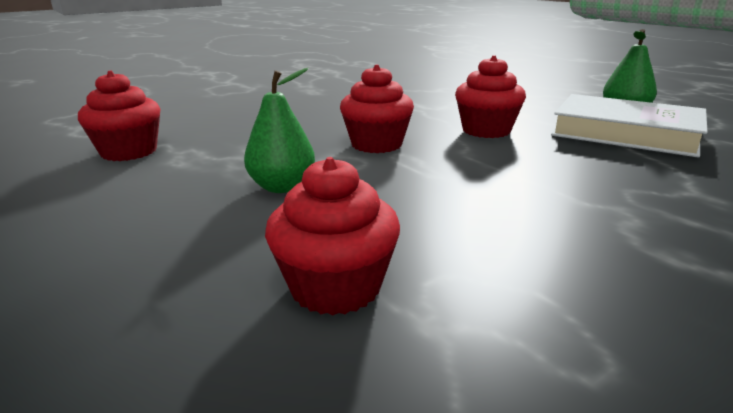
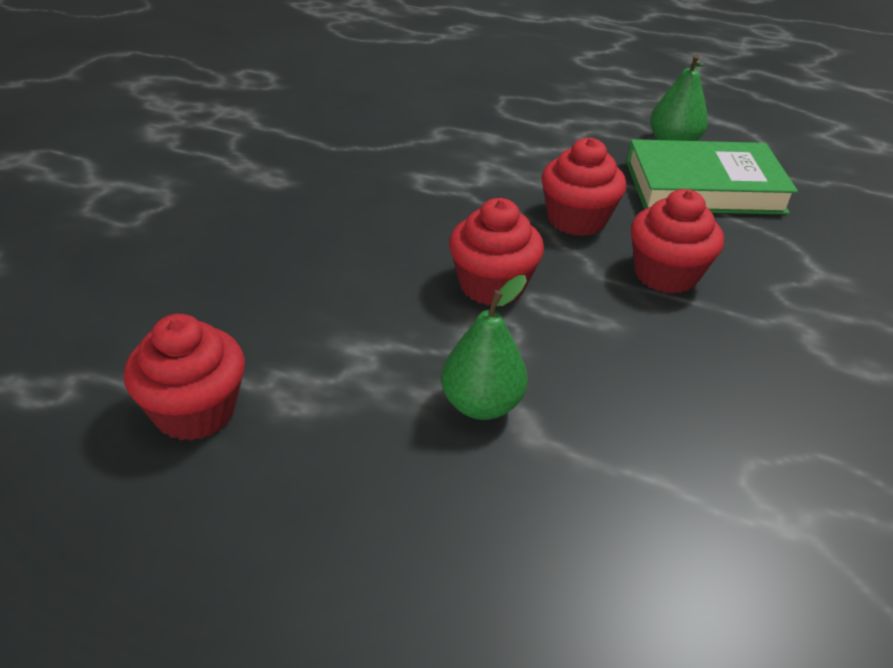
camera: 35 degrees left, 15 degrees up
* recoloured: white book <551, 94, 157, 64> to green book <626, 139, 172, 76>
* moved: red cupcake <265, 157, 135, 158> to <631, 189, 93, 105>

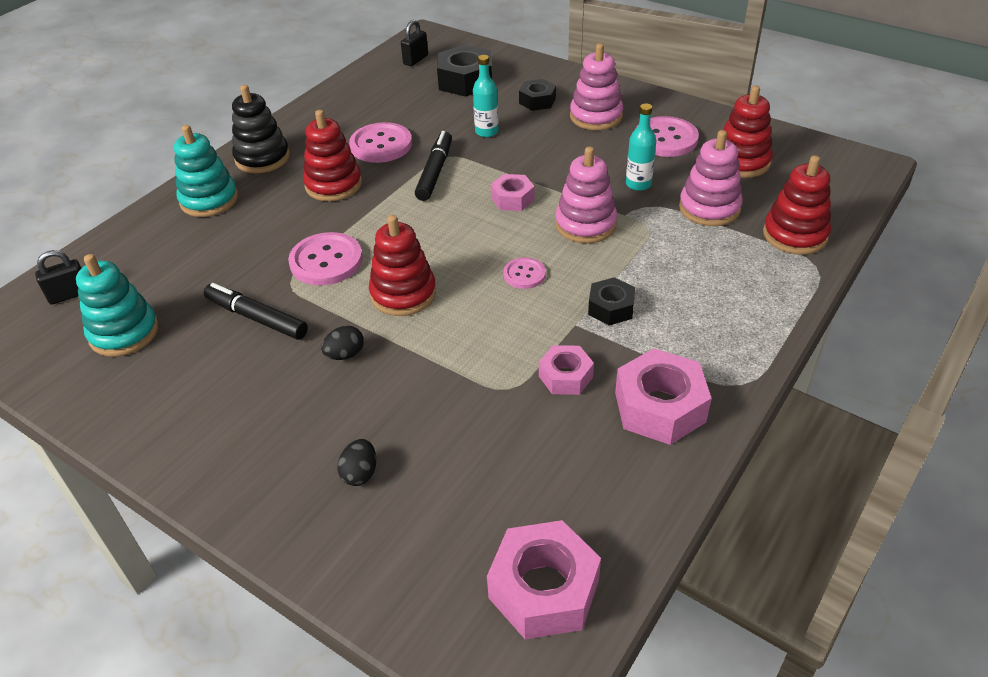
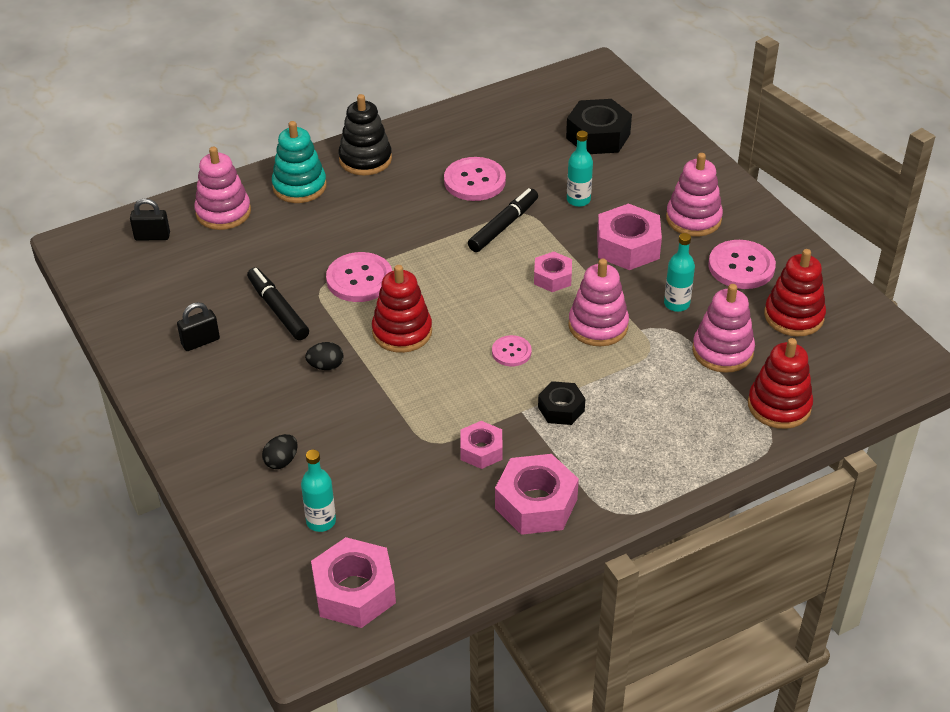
camera: 25 degrees right, 0 degrees up
* moved: black padlock <401, 20, 27, 46> to <177, 302, 43, 49>
* added: pink stacking toy <194, 147, 57, 83>
* added: turquoise bottle <301, 450, 35, 82>
* added: pink nut <597, 203, 65, 67>
* removed: turquoise stacking toy <76, 254, 83, 103>
* removed: red stacking toy <303, 110, 59, 91>
* removed: black nut <519, 79, 37, 32>

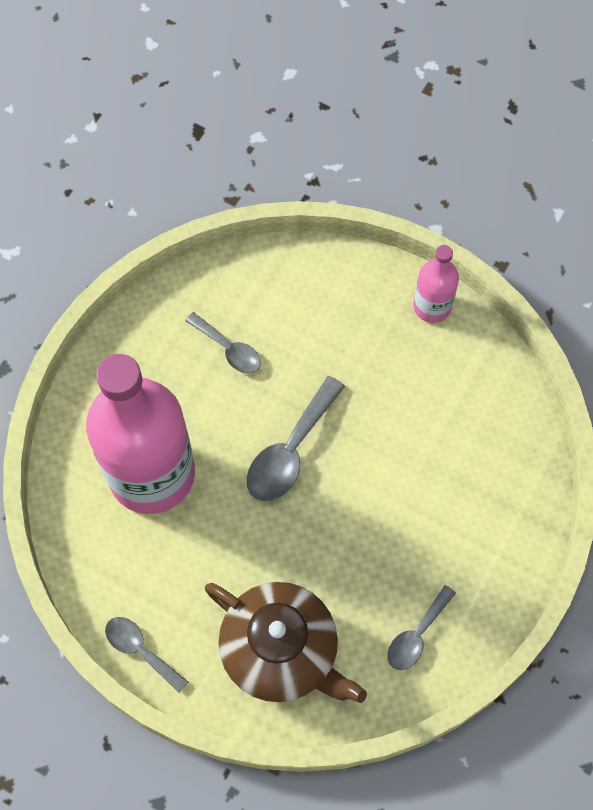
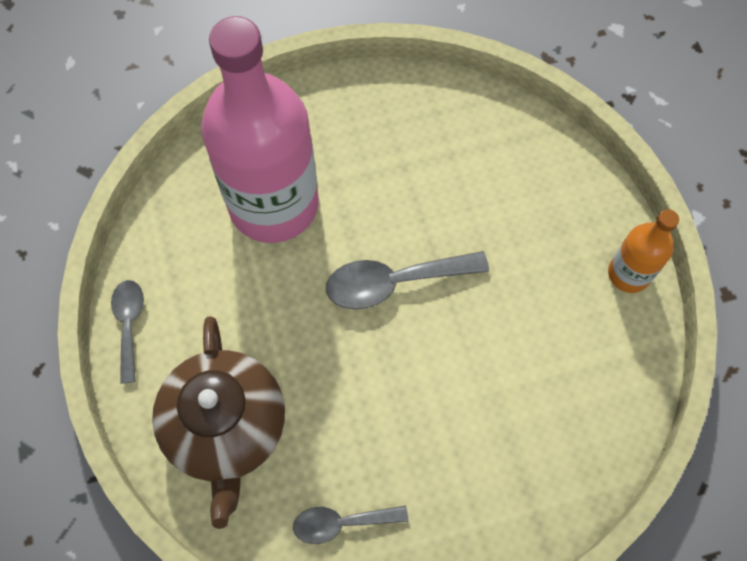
camera: 45 degrees right, 0 degrees up
* recoloured: pink bottle <413, 245, 46, 78> to orange bottle <608, 209, 71, 84>
* removed: grey spoon <185, 312, 76, 62>

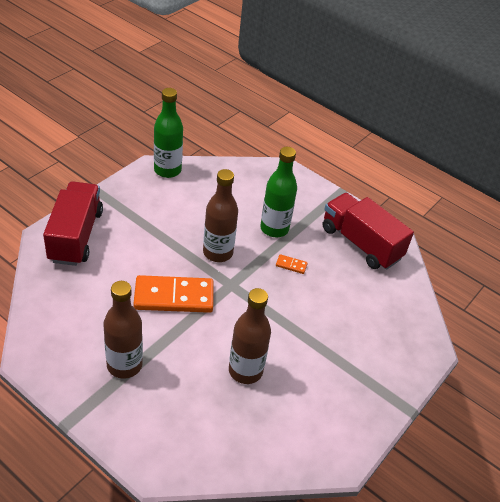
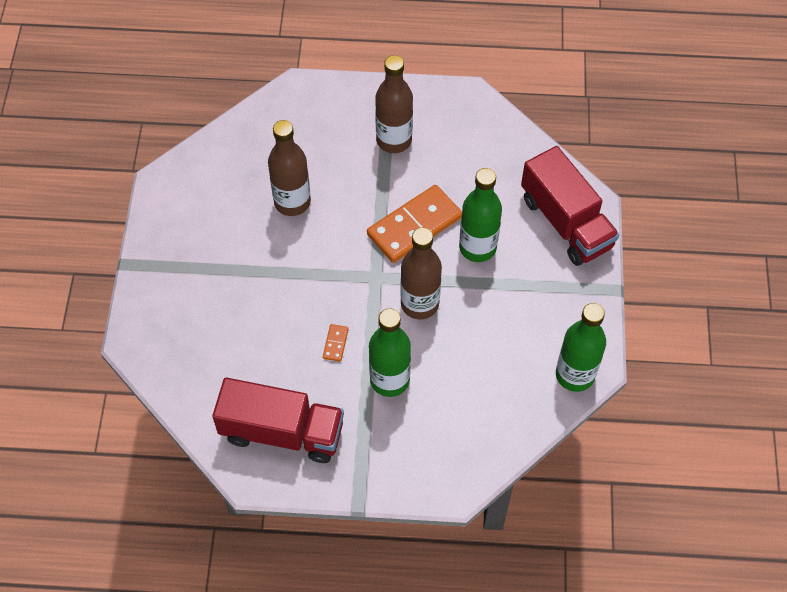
camera: 150 degrees right, 15 degrees up
* turned: orange domino <276, 254, 32, 20> = <323, 324, 26, 38> 60 degrees counterclockwise
* added: green bottle <459, 168, 43, 94>

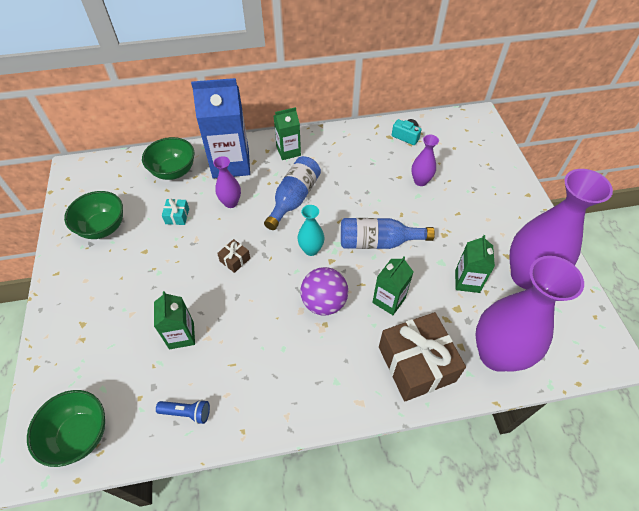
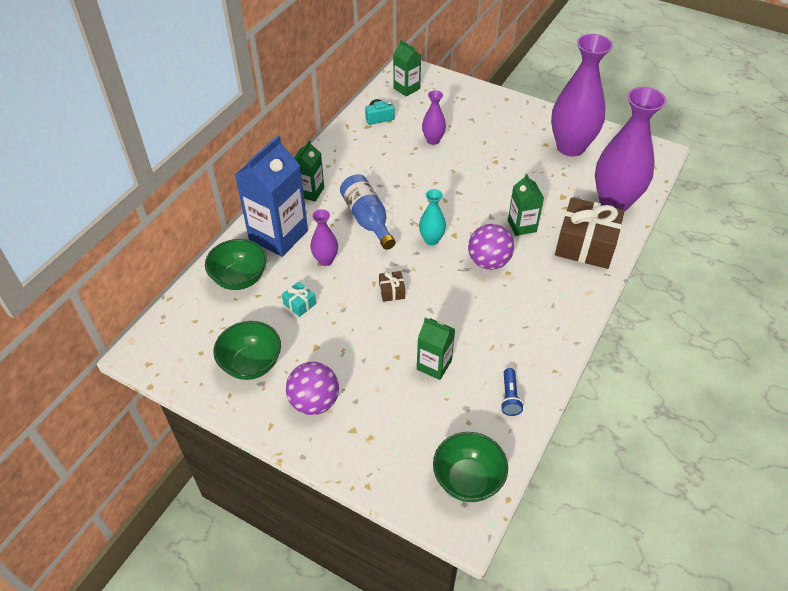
camera: 50 degrees left, 5 degrees down
* added: purple ball <286, 362, 53, 53>
* moved: green carton <455, 235, 40, 58> to <393, 40, 28, 57>
* turned: blue flashlight <156, 400, 54, 24> = <500, 368, 24, 48> 135 degrees clockwise
* removed: blue bottle <341, 218, 94, 31>

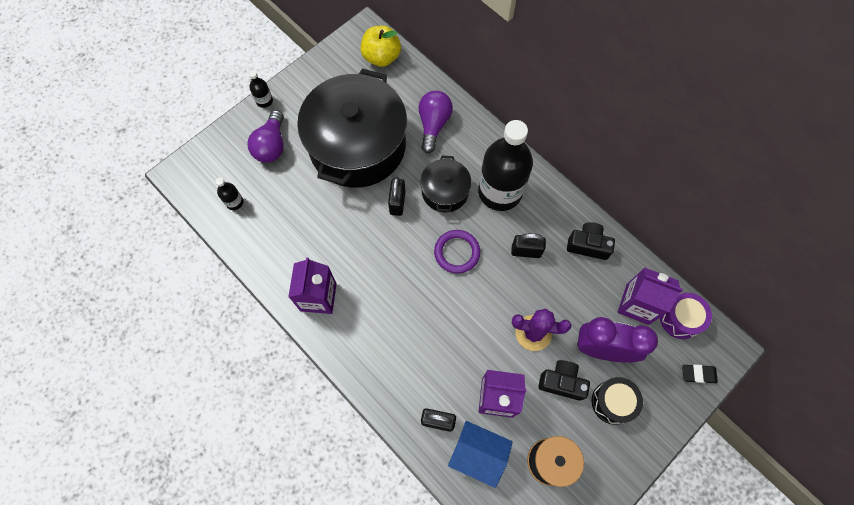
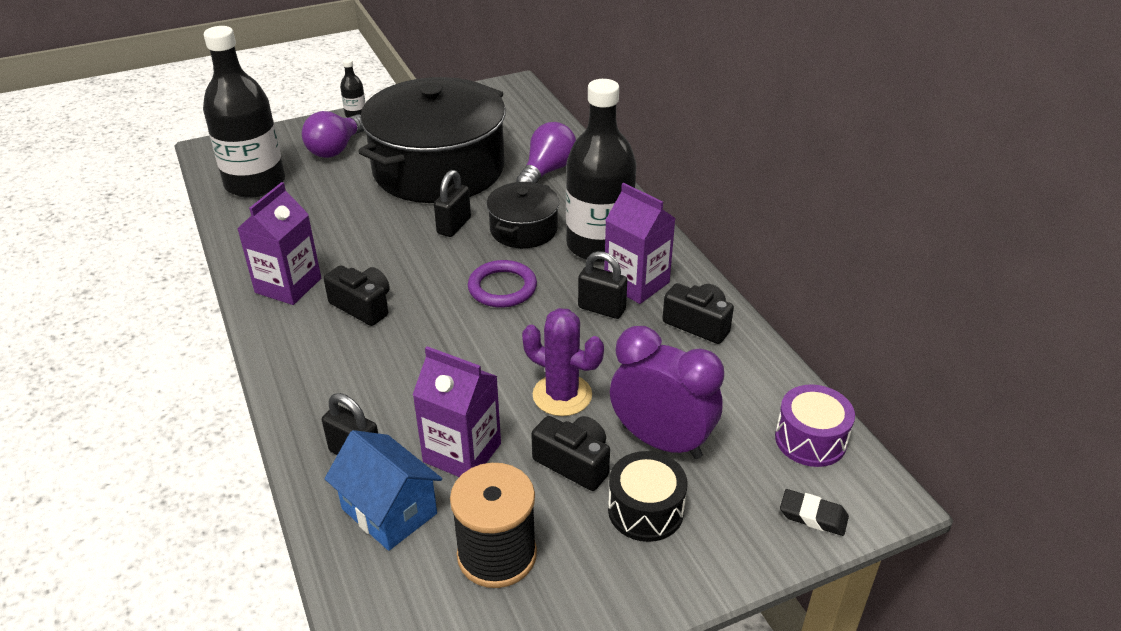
camera: 20 degrees right, 30 degrees down
* resized: black bottle <215, 178, 28, 32> = <203, 26, 82, 172> x2.48
* added: black camera <323, 265, 67, 61>
* moved: purple carton <618, 267, 65, 58> to <604, 183, 72, 121>
* removed: yellow apple <360, 25, 41, 42>

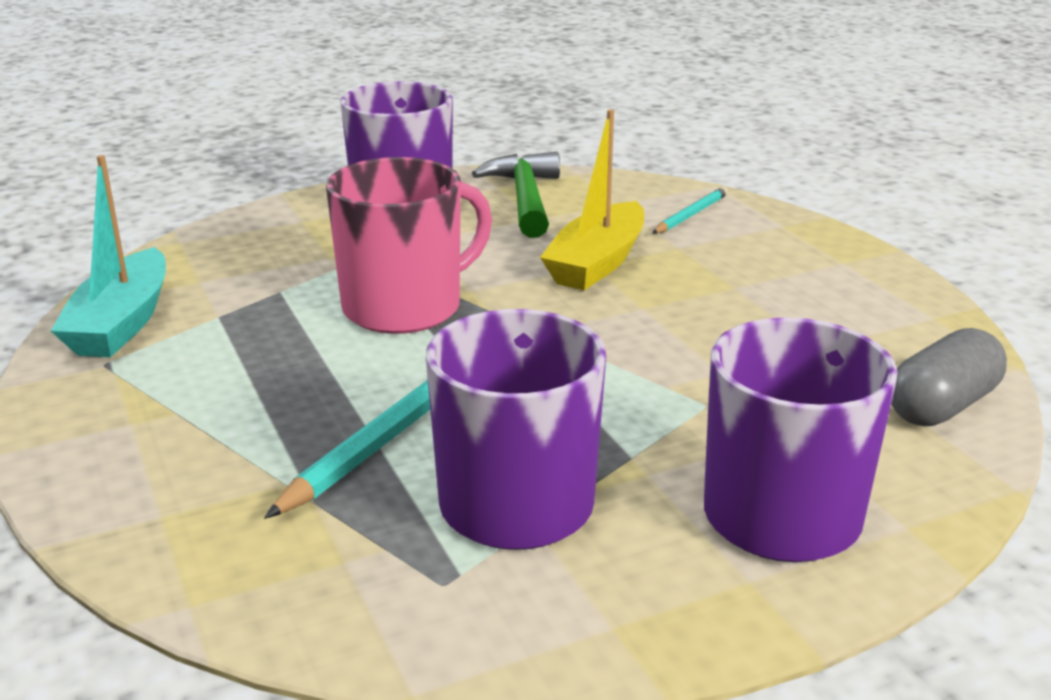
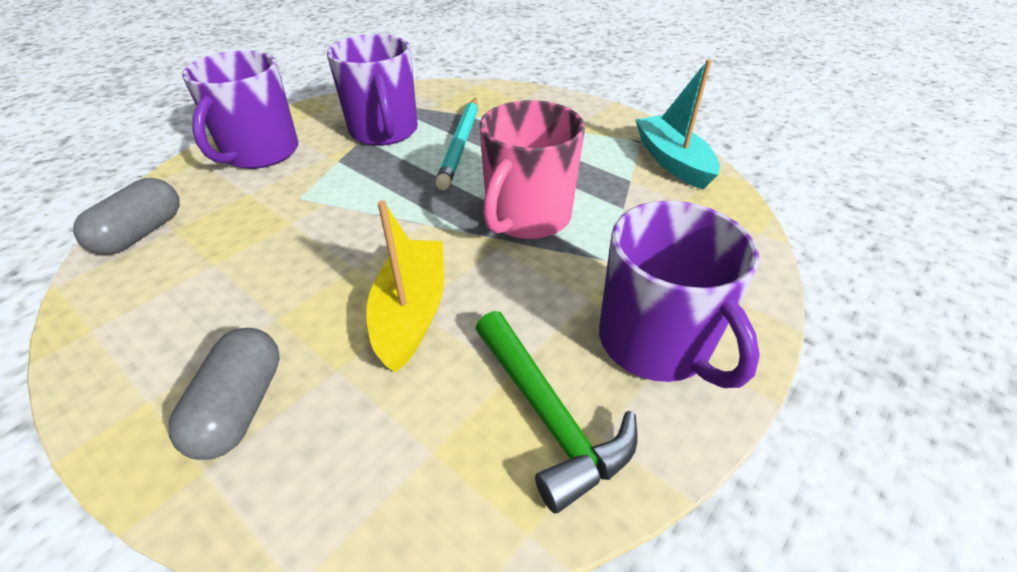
camera: 155 degrees right, 15 degrees up
* added: grey capsule <169, 328, 111, 132>
* removed: turquoise pencil <652, 187, 77, 47>

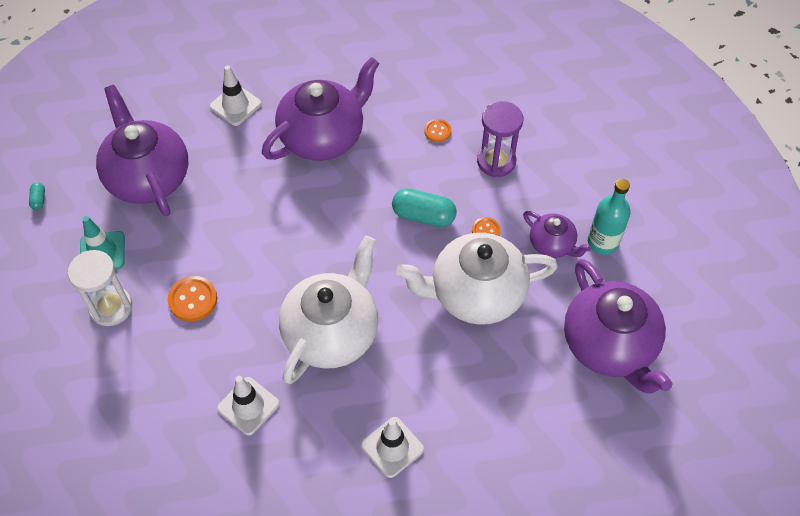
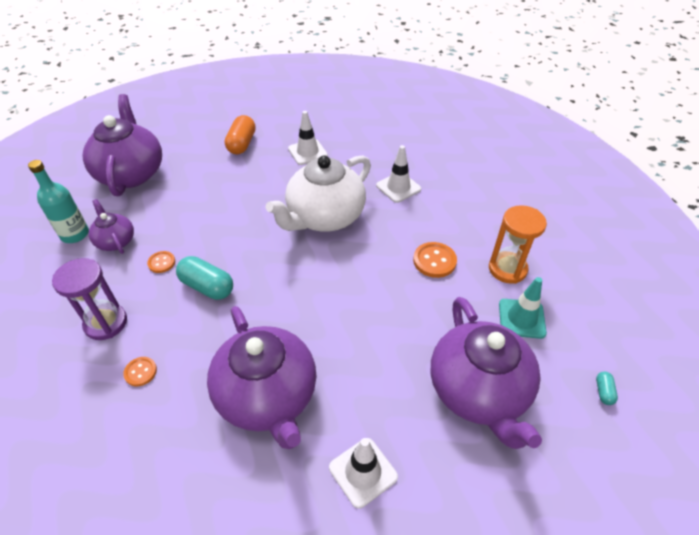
camera: 165 degrees left, 10 degrees down
* turned: purple teapot <262, 57, 118, 104> = <207, 306, 109, 143> 90 degrees counterclockwise
* added: orange capsule <225, 115, 31, 39>
* recoloured: white hourglass <68, 250, 64, 76> to orange hourglass <489, 205, 58, 79>
* removed: white teapot <396, 233, 162, 92>

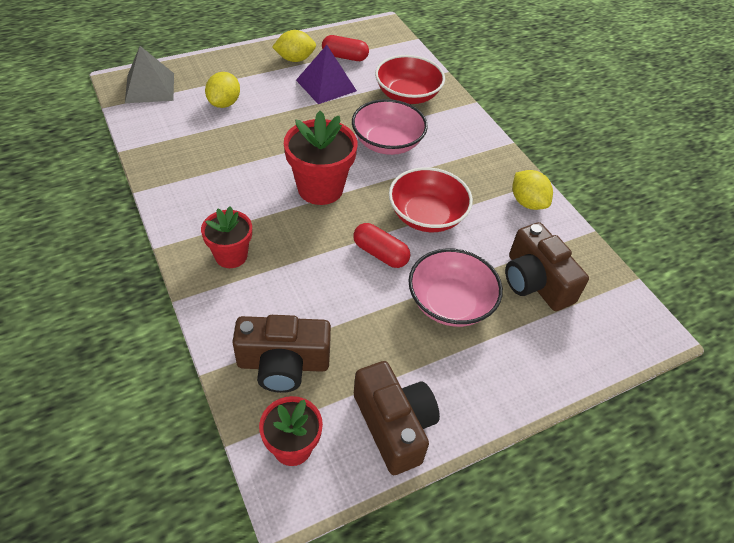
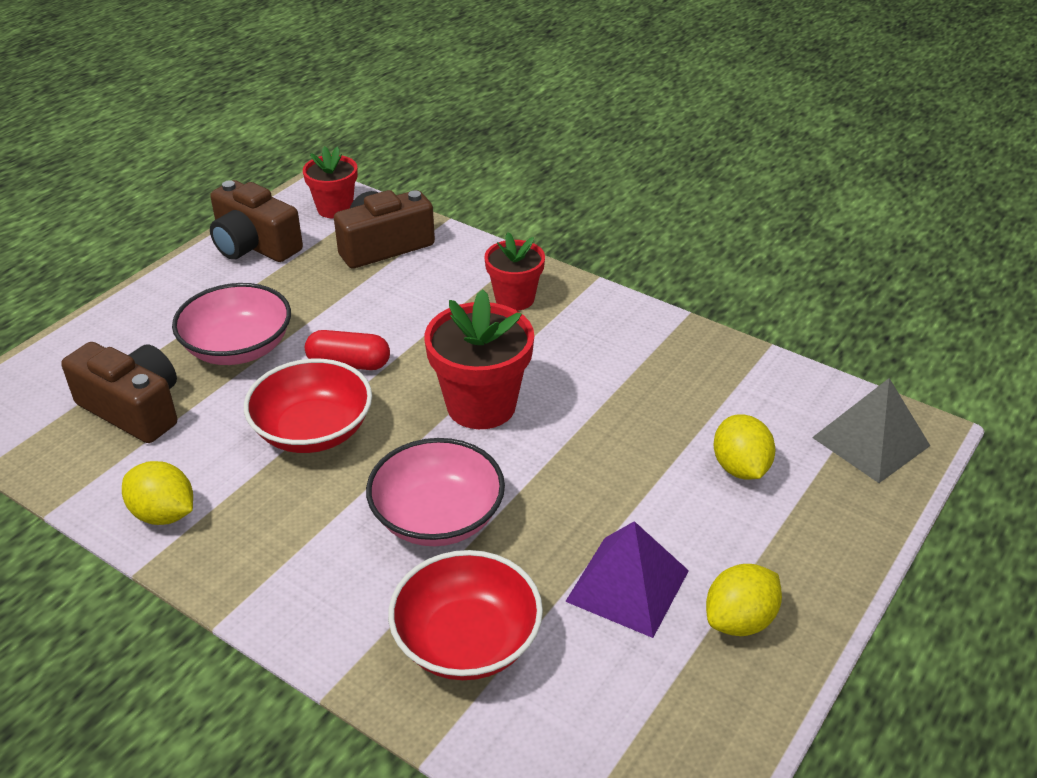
camera: 155 degrees right, 10 degrees down
* removed: red capsule <322, 35, 47, 26>

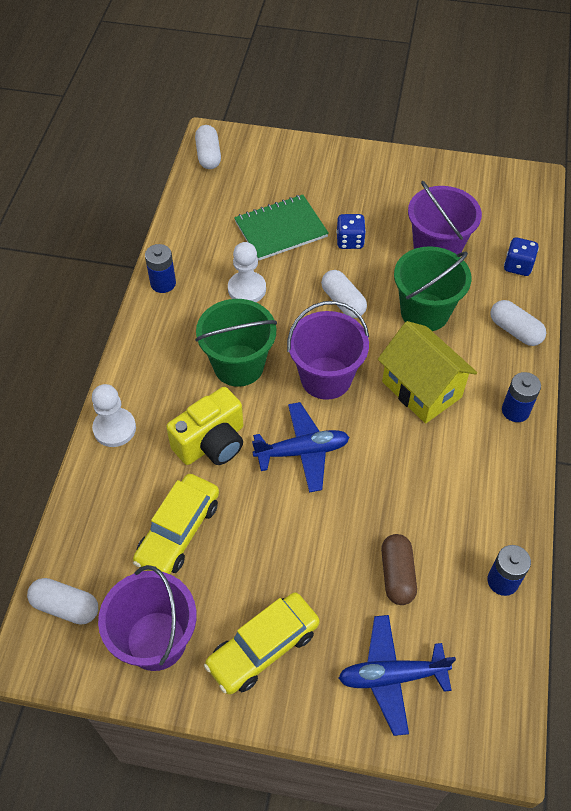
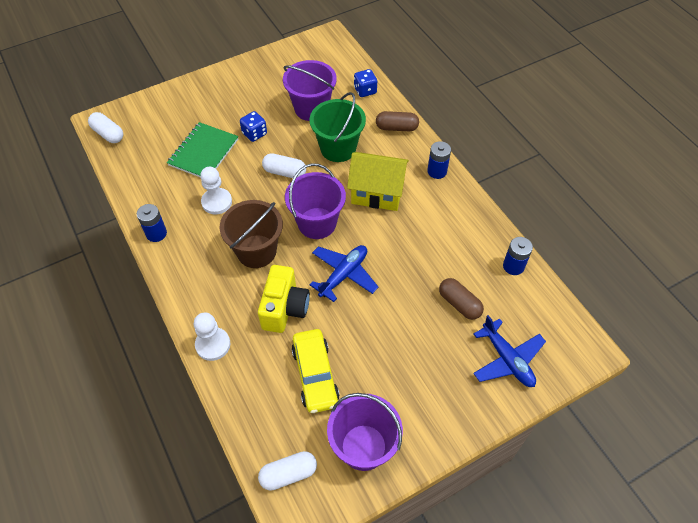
camera: 40 degrees left, 0 degrees up
* recoloured: green bucket <195, 299, 82, 88> to brown bucket <220, 200, 63, 68>
* recoloured: white capsule <490, 300, 56, 46> to brown capsule <376, 111, 43, 20>
* turned: blue plane <338, 615, 118, 121> = <473, 315, 73, 72> 75 degrees counterclockwise
* removed: yellow car <204, 592, 116, 102>

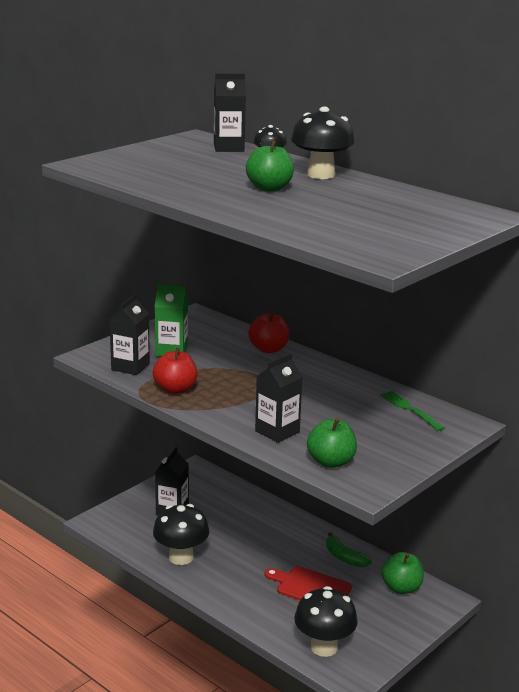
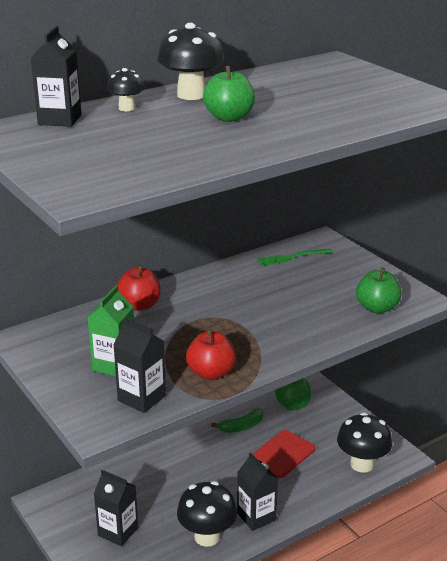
camera: 75 degrees left, 5 degrees up
* moved: black carton <255, 353, 48, 90> to <237, 452, 41, 79>

